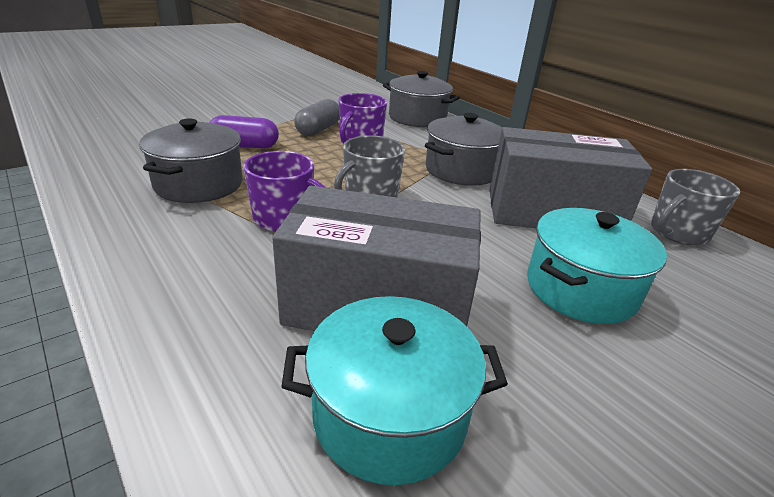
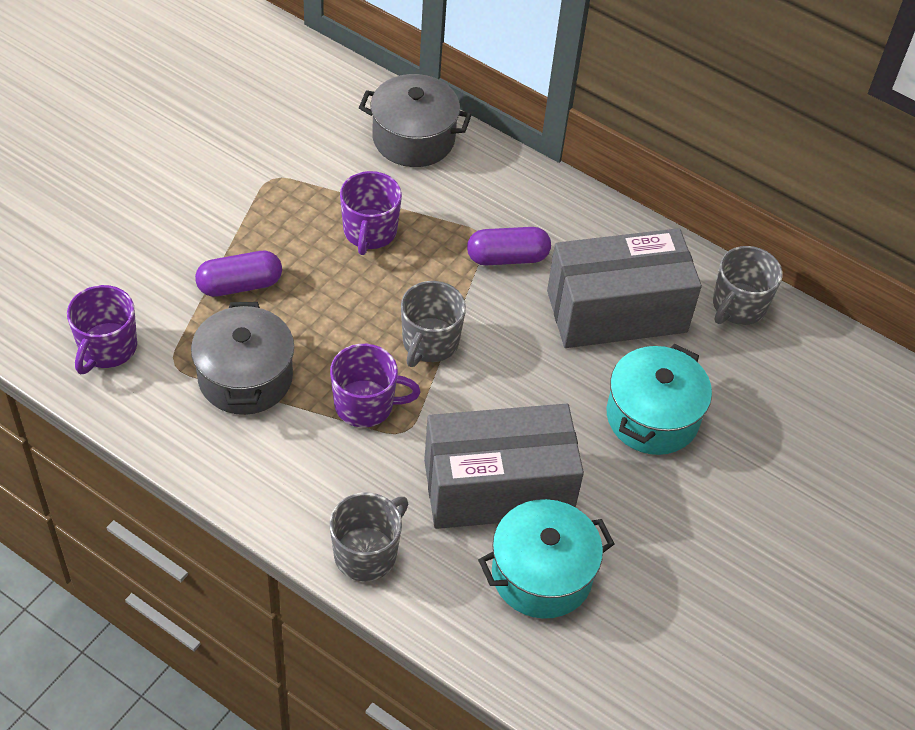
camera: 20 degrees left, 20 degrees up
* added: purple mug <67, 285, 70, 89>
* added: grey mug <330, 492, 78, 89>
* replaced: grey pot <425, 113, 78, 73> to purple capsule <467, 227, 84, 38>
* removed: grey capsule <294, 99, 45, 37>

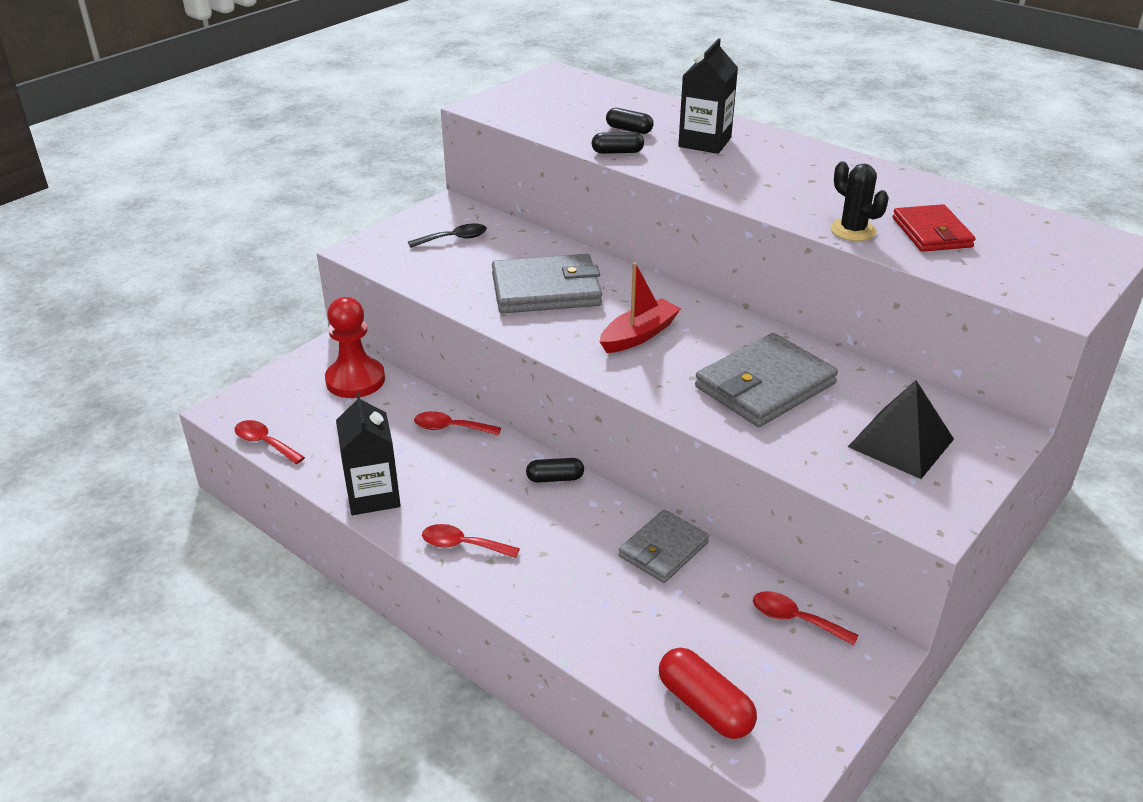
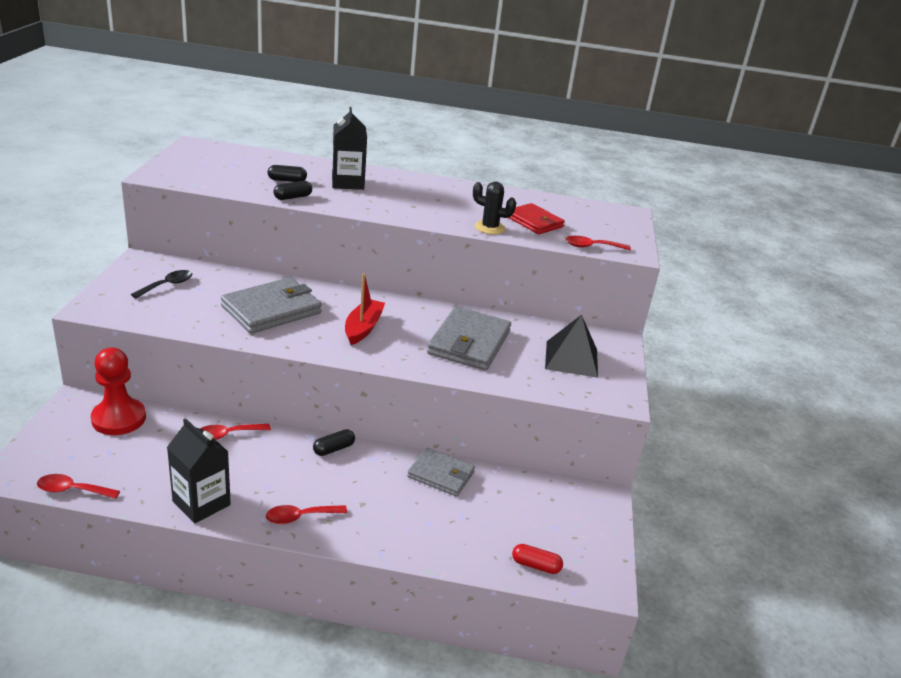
camera: 35 degrees left, 5 degrees down
* turned: grey wallet <619, 510, 90, 73> = <407, 448, 68, 49> 75 degrees counterclockwise
* resized: red capsule <659, 648, 98, 91> = <512, 544, 51, 30> x0.63
* moved: red spoon <753, 591, 106, 54> to <566, 236, 65, 14>

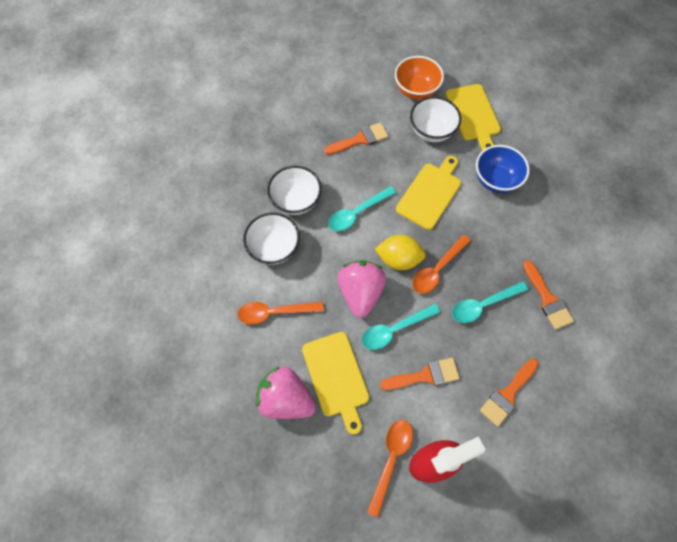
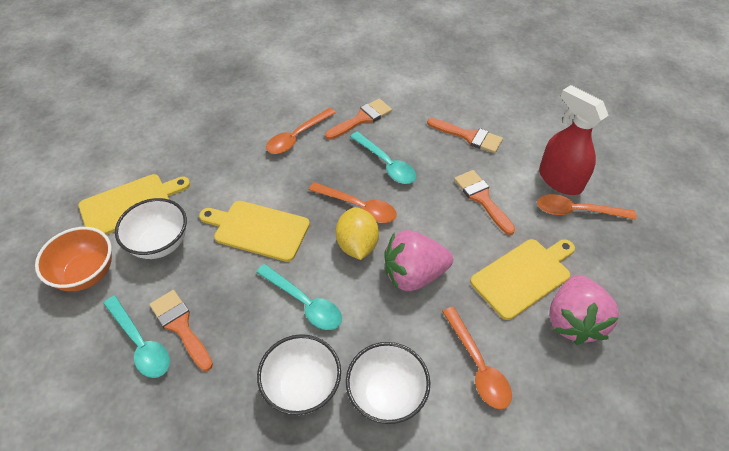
camera: 105 degrees left, 15 degrees down
* moved: turquoise spoon <362, 304, 78, 46> to <103, 296, 67, 82>
* added: orange spoon <266, 108, 70, 46>
* removed: blue bowl <476, 145, 54, 48>

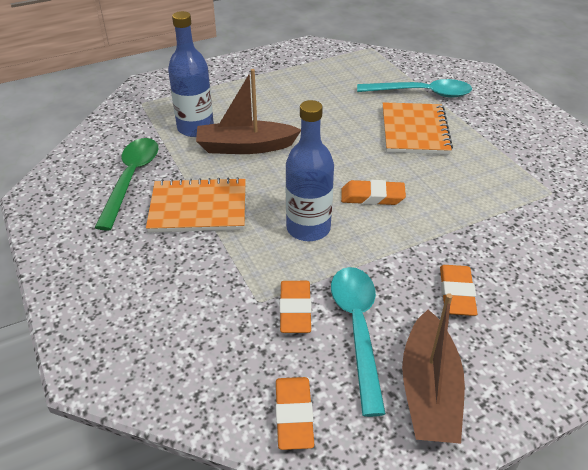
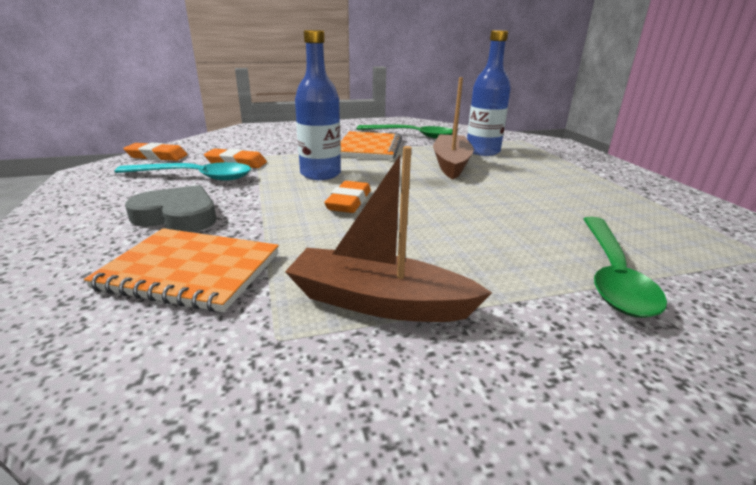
camera: 100 degrees right, 15 degrees down
* moved: orange notebook <383, 102, 70, 52> to <84, 228, 195, 84>
* replaced: orange eraser <440, 265, 37, 51> to grey heart <125, 185, 91, 47>
* moved: brown boat <402, 293, 63, 151> to <285, 146, 207, 176>
* recoloured: turquoise spoon <357, 79, 115, 19> to green spoon <584, 217, 83, 101>

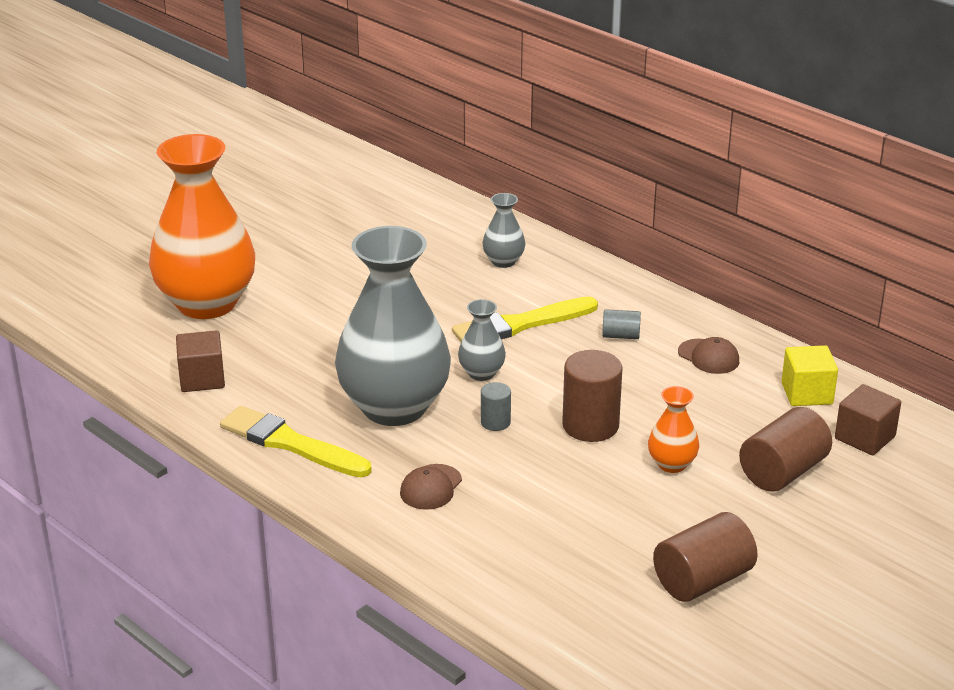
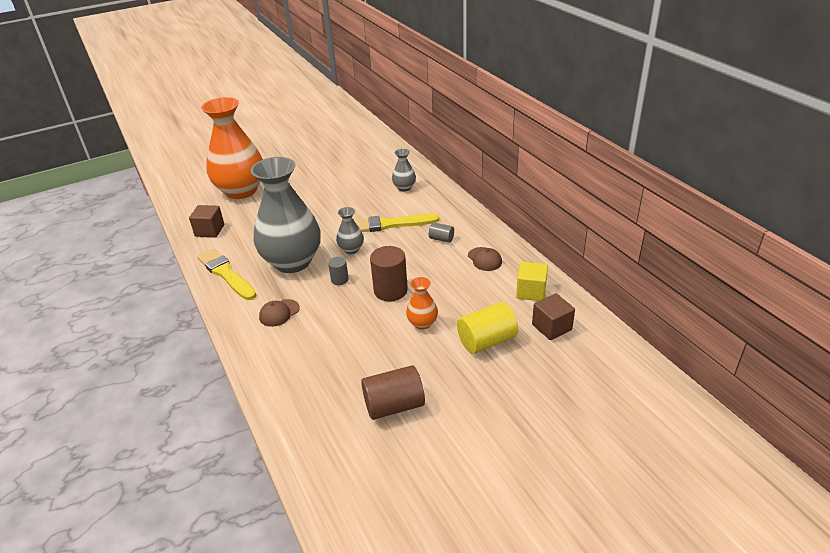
camera: 20 degrees right, 5 degrees up
* recoloured: brown cylinder <739, 407, 93, 85> to yellow cylinder <457, 302, 61, 52>

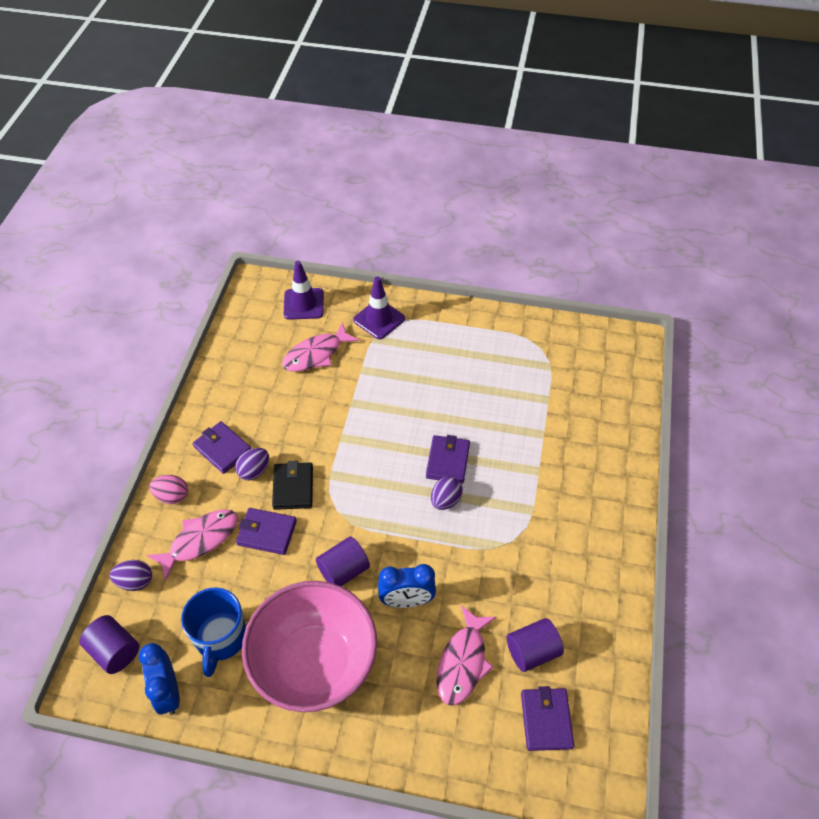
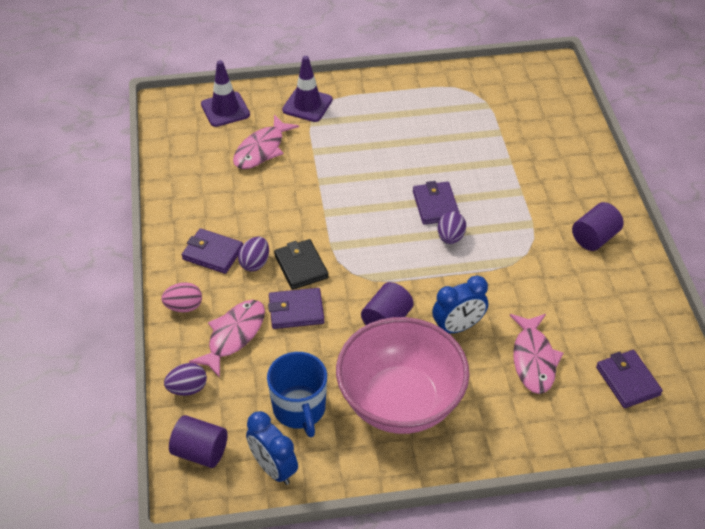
camera: 20 degrees left, 5 degrees down
* moved: purple cylinder <507, 618, 57, 54> to <572, 202, 52, 49>

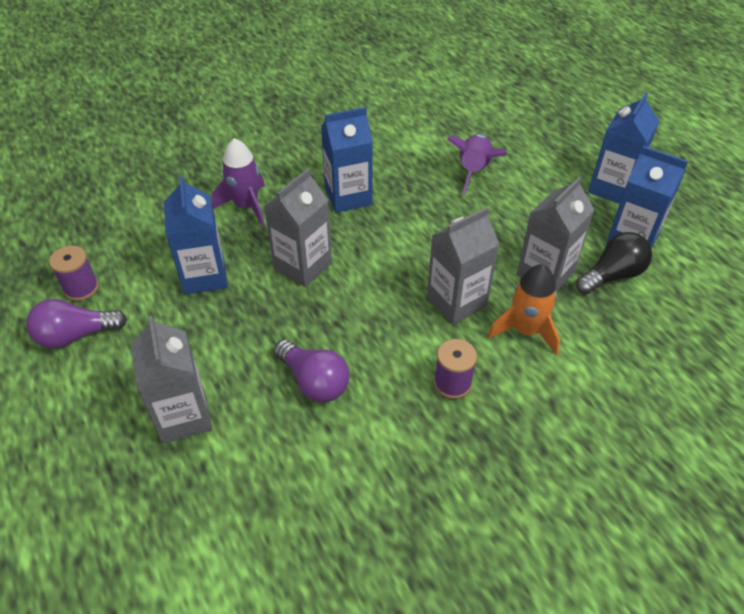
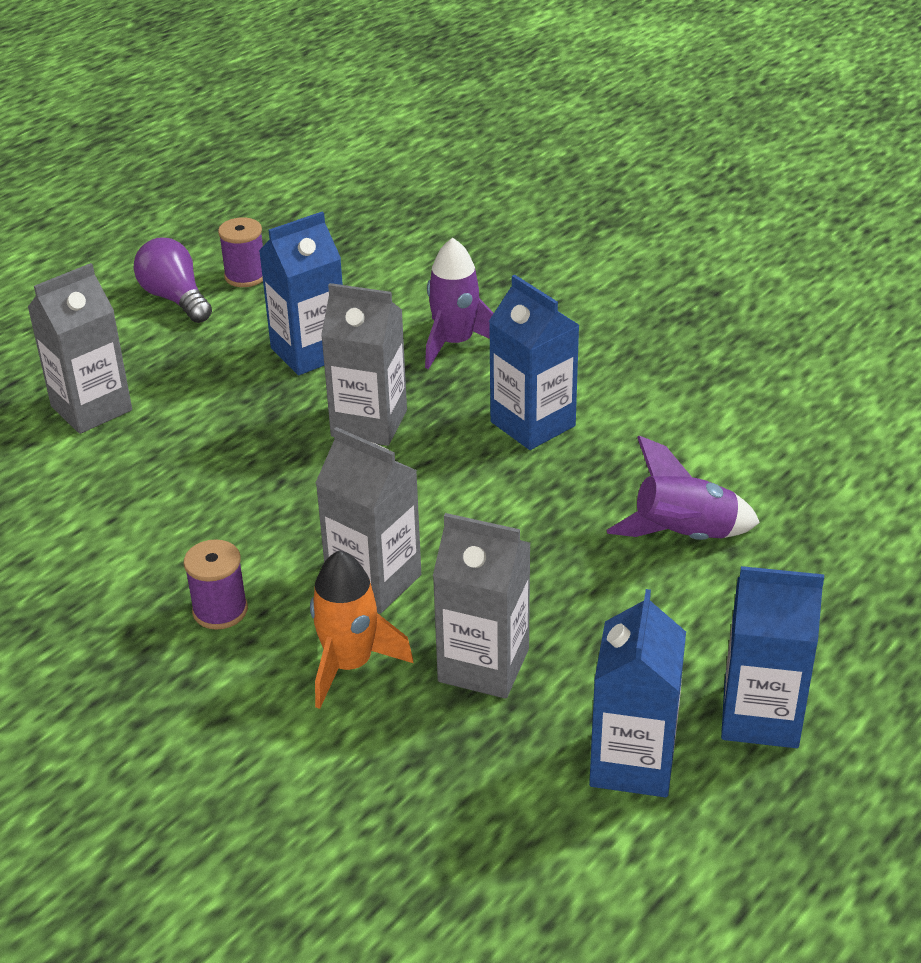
camera: 70 degrees right, 10 degrees down
* removed: purple light bulb <274, 340, 76, 63>
* removed: black light bulb <576, 232, 76, 63>

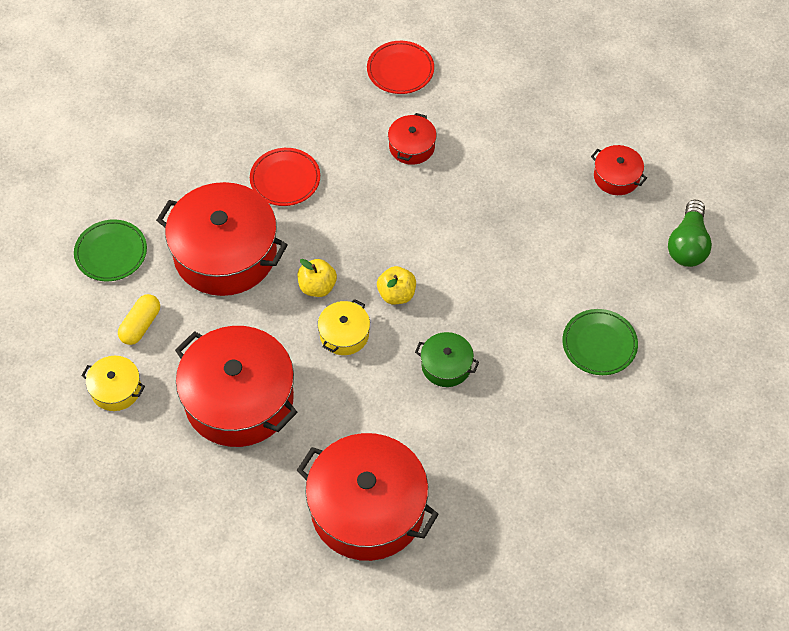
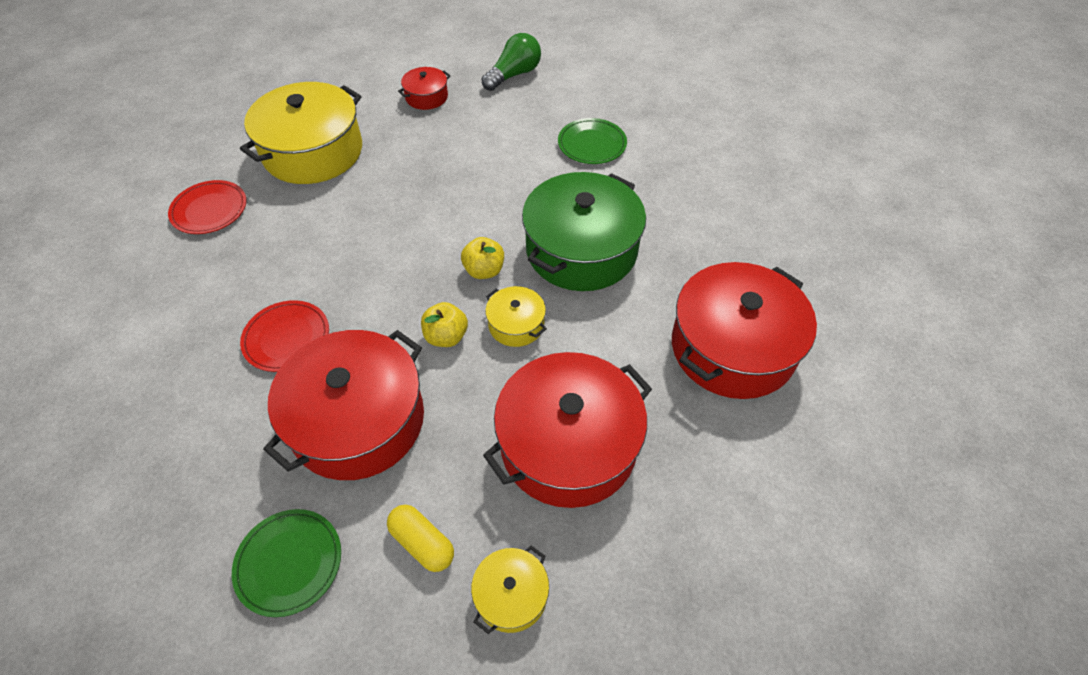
camera: 75 degrees left, 5 degrees down
* added: yellow pot <240, 82, 122, 102>
* turned: green light bulb <668, 200, 44, 67> = <481, 33, 60, 58> 75 degrees counterclockwise
* resized: green pot <415, 332, 64, 55> = <522, 172, 124, 119> x2.16
* removed: red pot <388, 113, 49, 52>

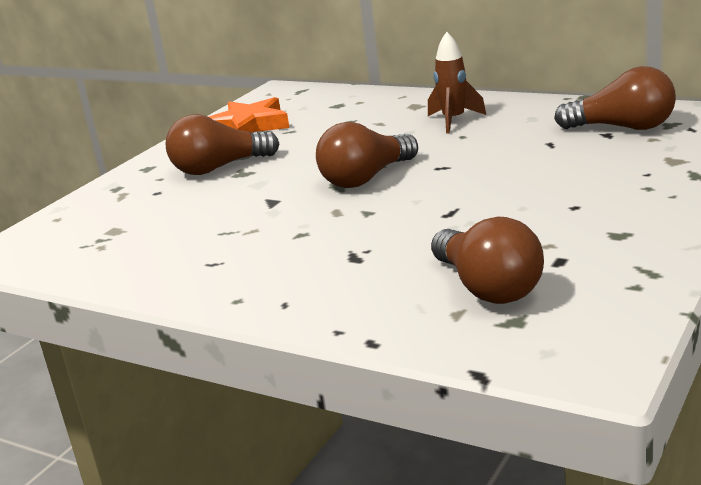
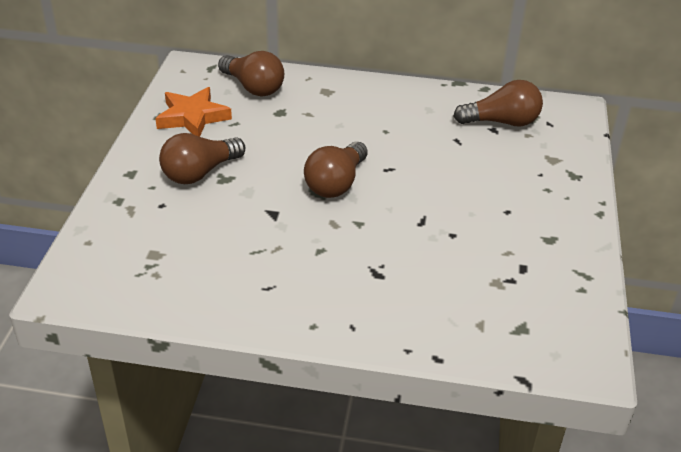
camera: 25 degrees left, 15 degrees up
* moved: brown light bulb <431, 217, 113, 87> to <218, 51, 66, 45>
* removed: brown rocket <428, 32, 58, 101>

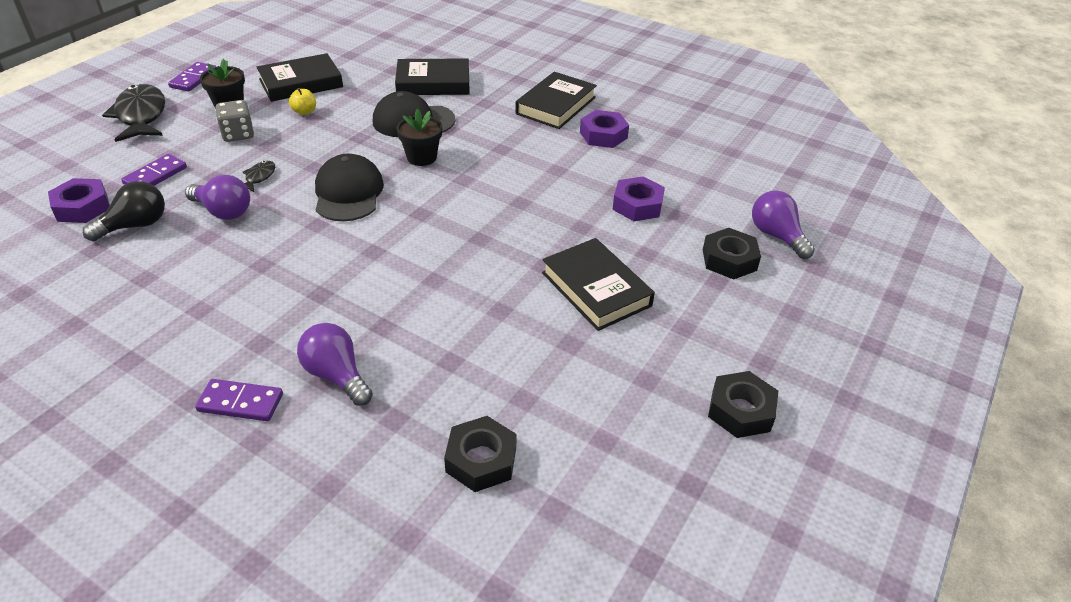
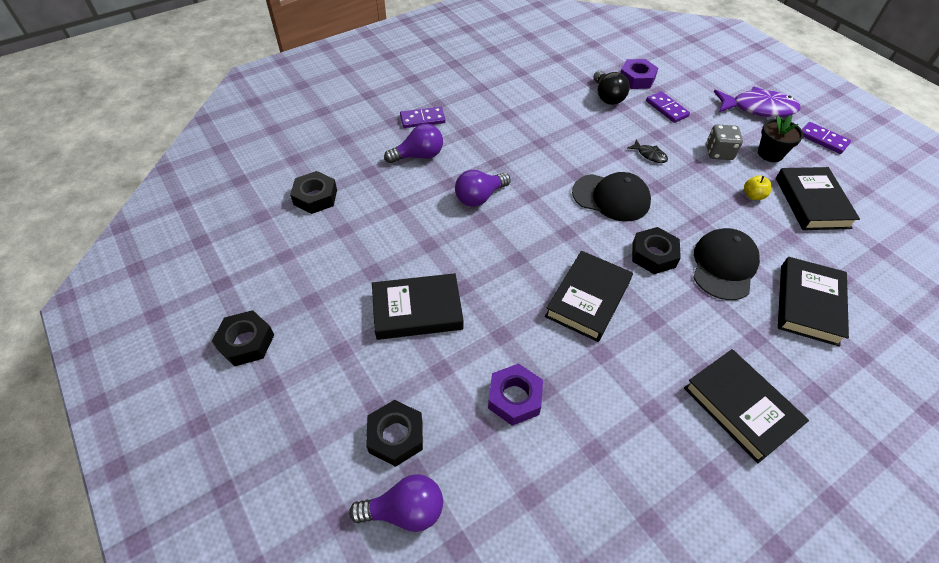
camera: 115 degrees right, 10 degrees up
* turned: purple domino <195, 379, 88, 42> = <400, 107, 46, 21> 45 degrees clockwise
* moved: purple light bulb <185, 175, 65, 45> to <455, 170, 56, 37>
* added: black book <545, 251, 88, 91>
* replaced: black flower pot <396, 109, 46, 57> to black nut <632, 227, 49, 47>
* recoloured: black fish <102, 84, 63, 58> to purple fish <714, 87, 87, 30>
* removed: purple nut <580, 110, 49, 38>

